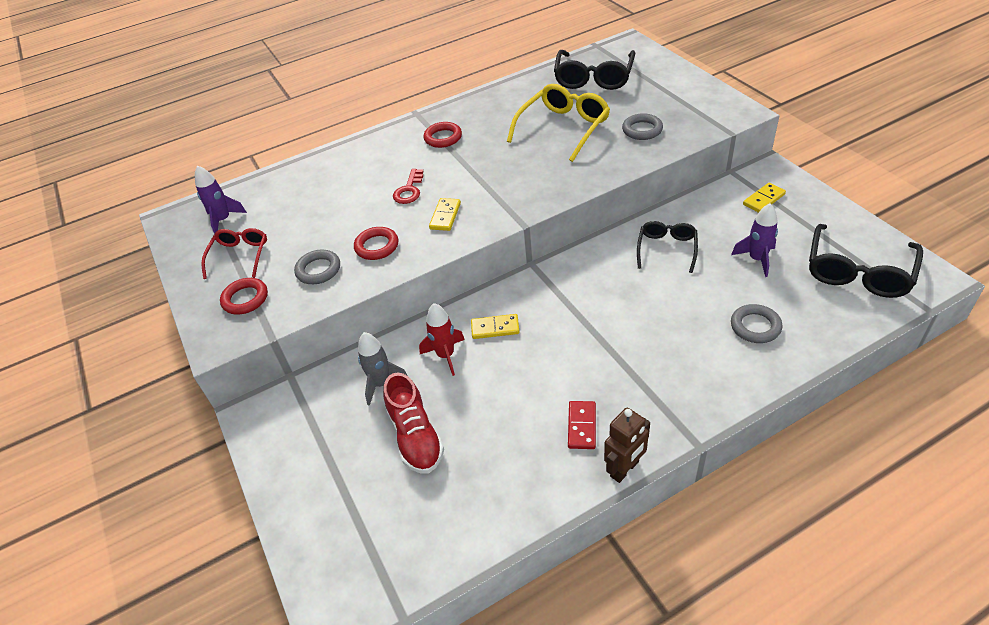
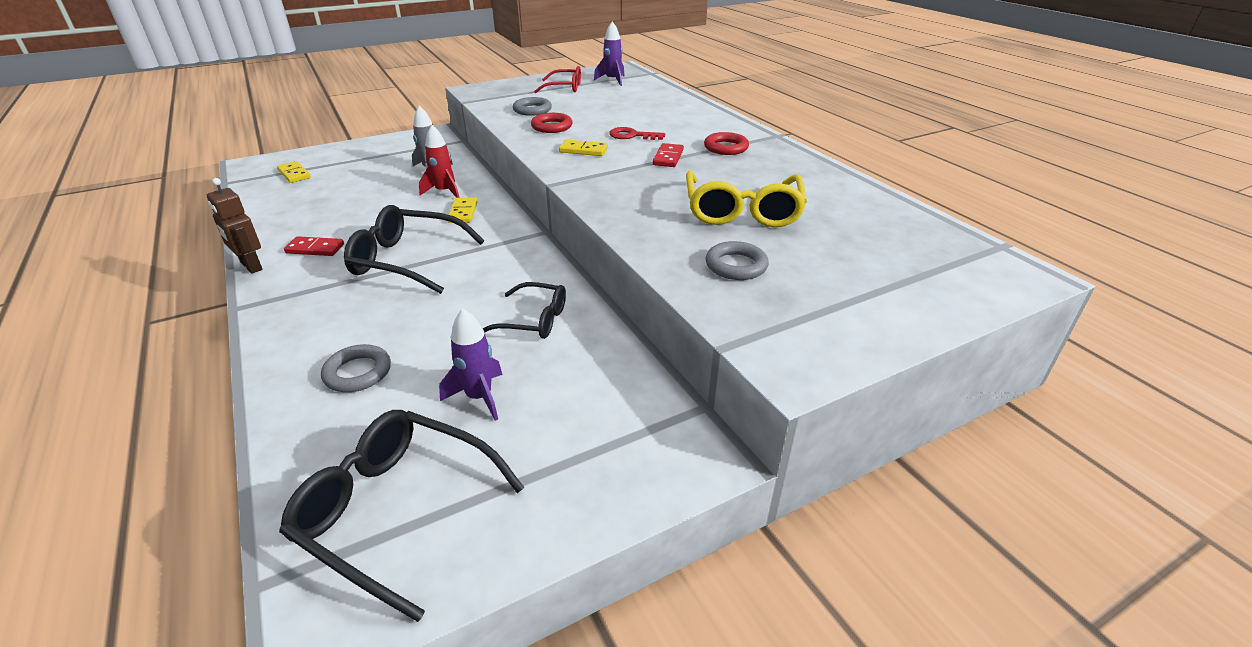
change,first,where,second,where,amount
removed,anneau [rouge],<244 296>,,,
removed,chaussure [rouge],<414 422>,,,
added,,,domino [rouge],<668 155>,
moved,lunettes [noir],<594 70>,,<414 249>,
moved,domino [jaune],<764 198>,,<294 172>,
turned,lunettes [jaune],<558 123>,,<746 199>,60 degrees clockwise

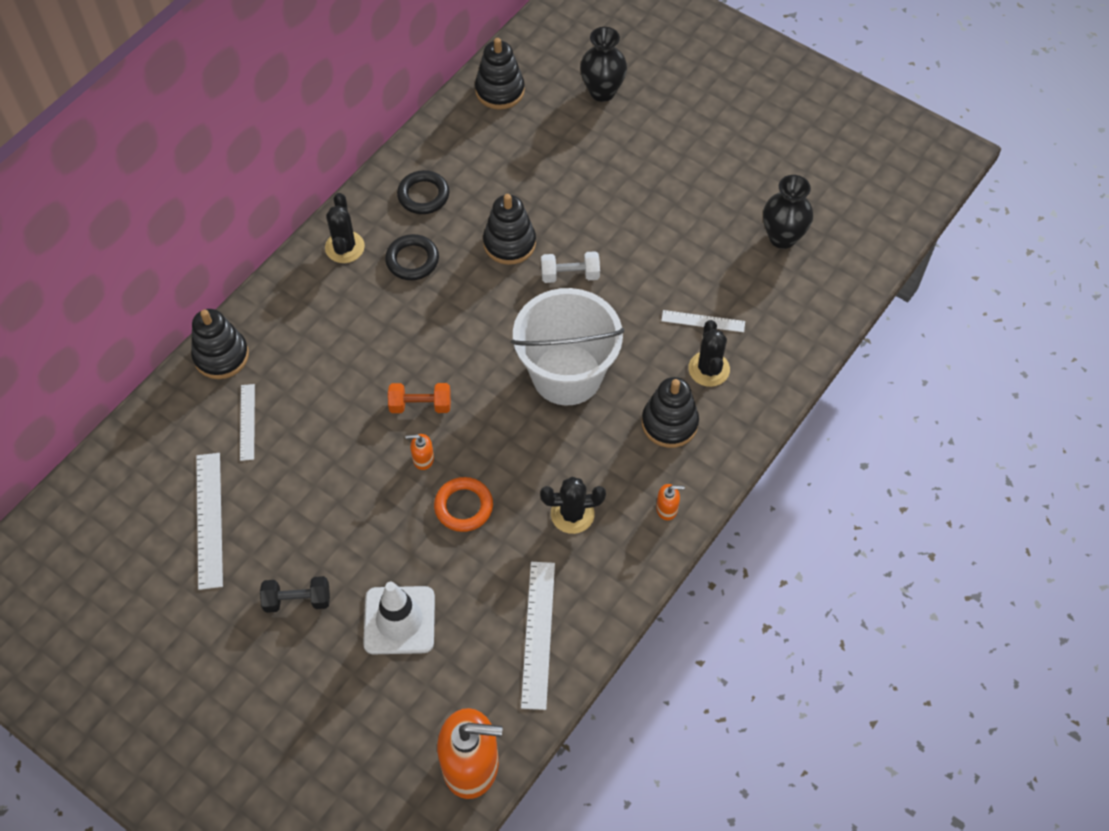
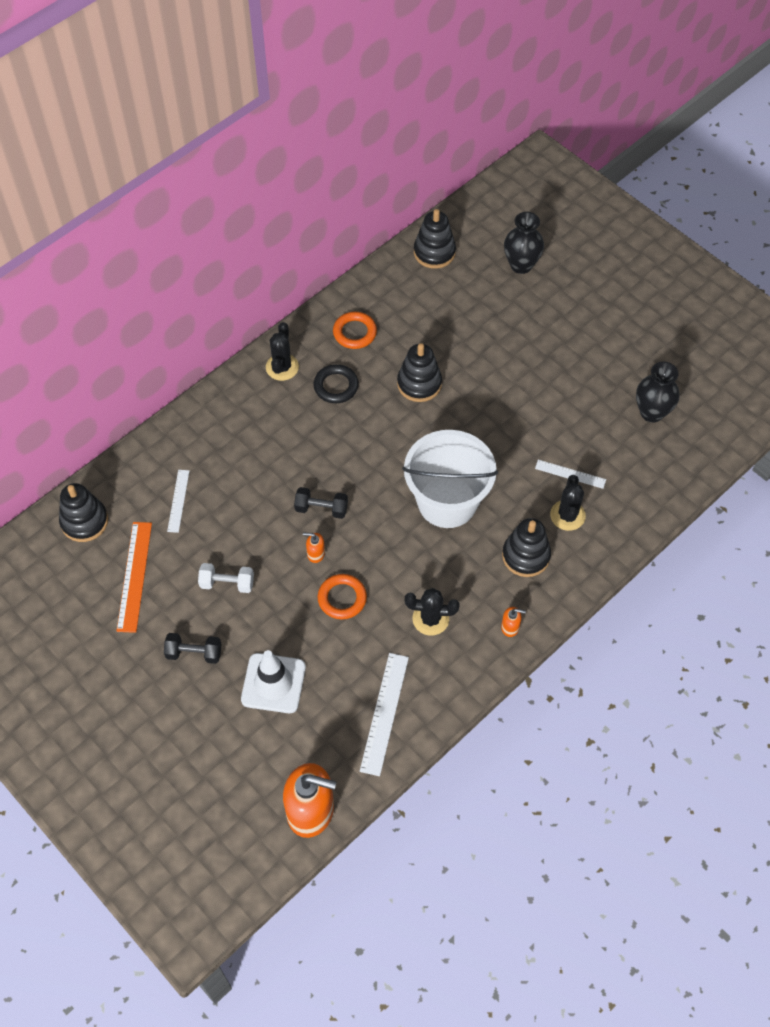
change,first,where,second,where,amount
moved,jouet à empiler [noir],<220 344>,,<83 512>,
moved,haltère [blanc],<570 267>,,<226 578>,
recoloured,règle [blanc],<209 521>,règle [orange],<134 577>,
recoloured,haltère [orange],<419 398>,haltère [noir],<321 503>,
recoloured,anneau [noir],<423 192>,anneau [orange],<355 330>,

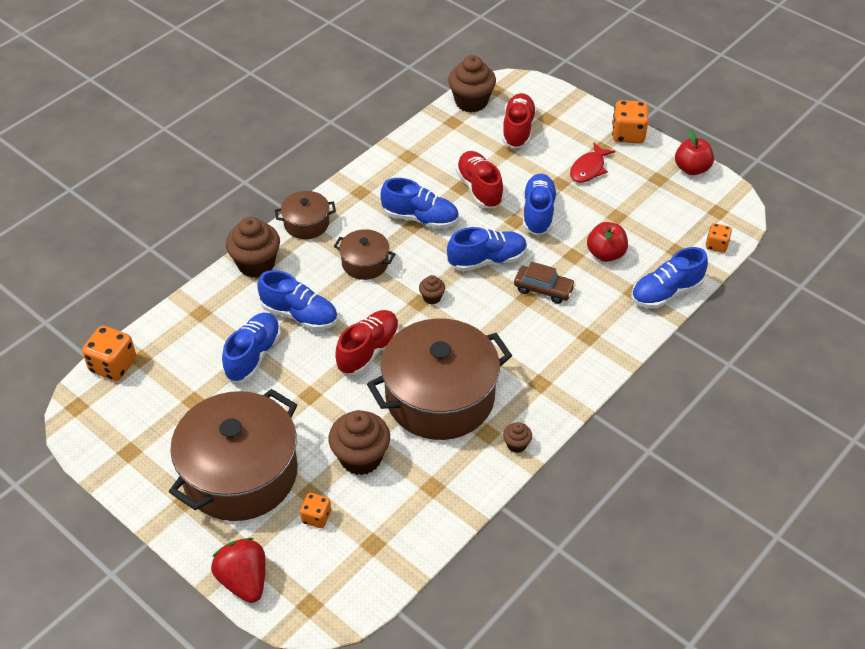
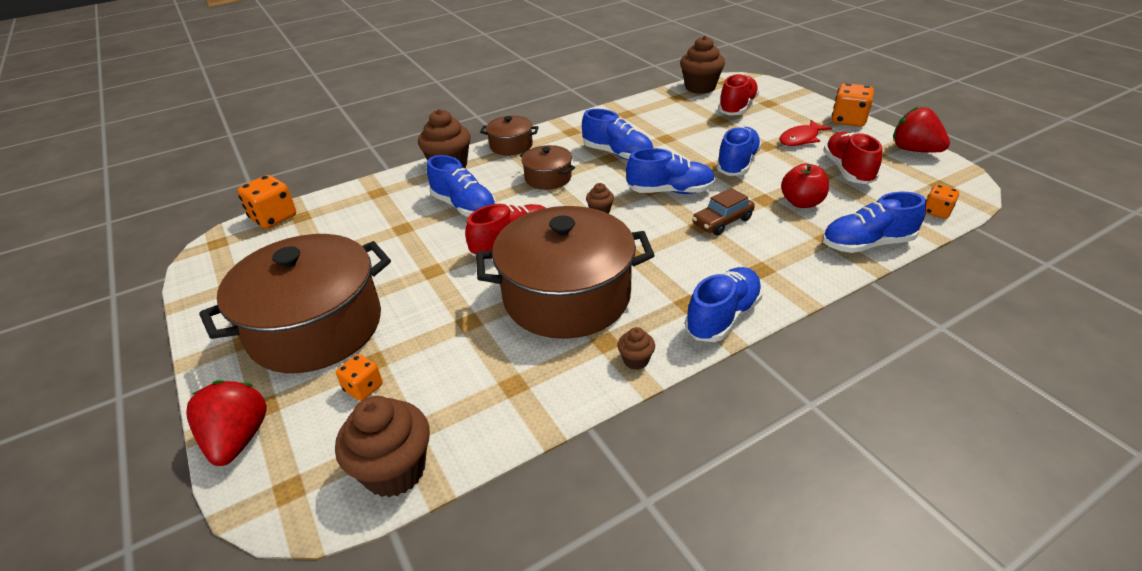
change,first,where,second,where,amount
moved,chaussure [bleu],<251 347>,,<724 304>,
moved,muffin [marron],<359 442>,,<382 447>,
moved,chaussure [rouge],<480 179>,,<852 158>,
replaced,pomme [rouge],<694 152>,fraise [rouge],<921 129>,
turned,voiture [marron],<545 282>,,<723 211>,105 degrees clockwise

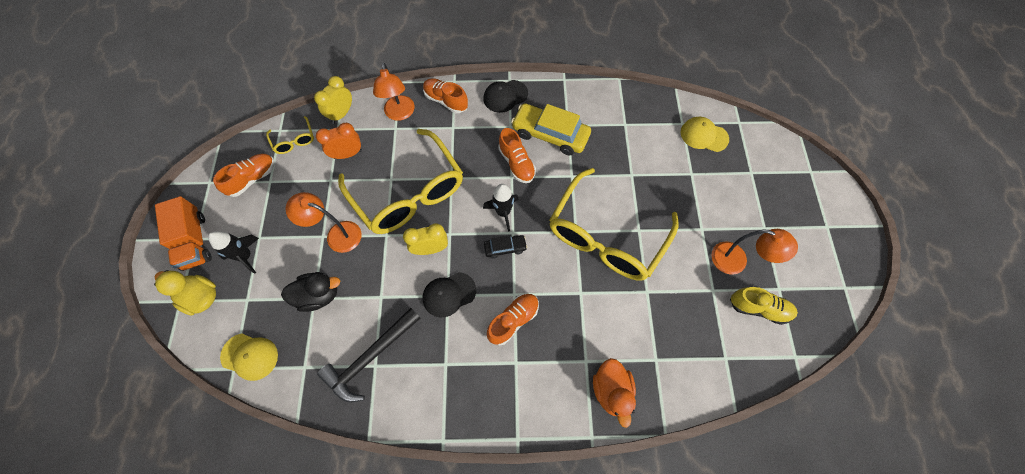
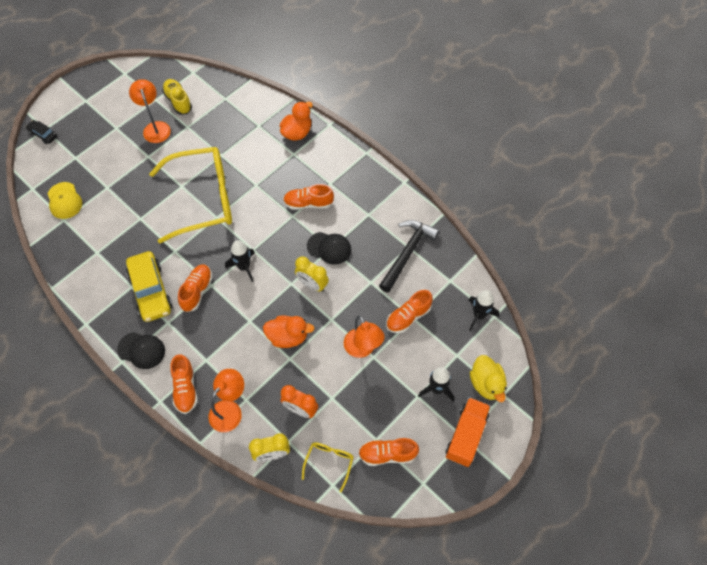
change,first,where,second,where,amount
moved,voiture [noir],<505 247>,,<41 132>,
replaced,casquette [jaune],<249 357>,fusée [noir],<484 310>,
replaced,canard [noir],<310 292>,chaussure [orange],<409 311>,
replaced,lunettes [jaune],<400 181>,canard [orange],<289 332>,
turned,marteau [noir],<369 355>,,<409 256>,60 degrees counterclockwise

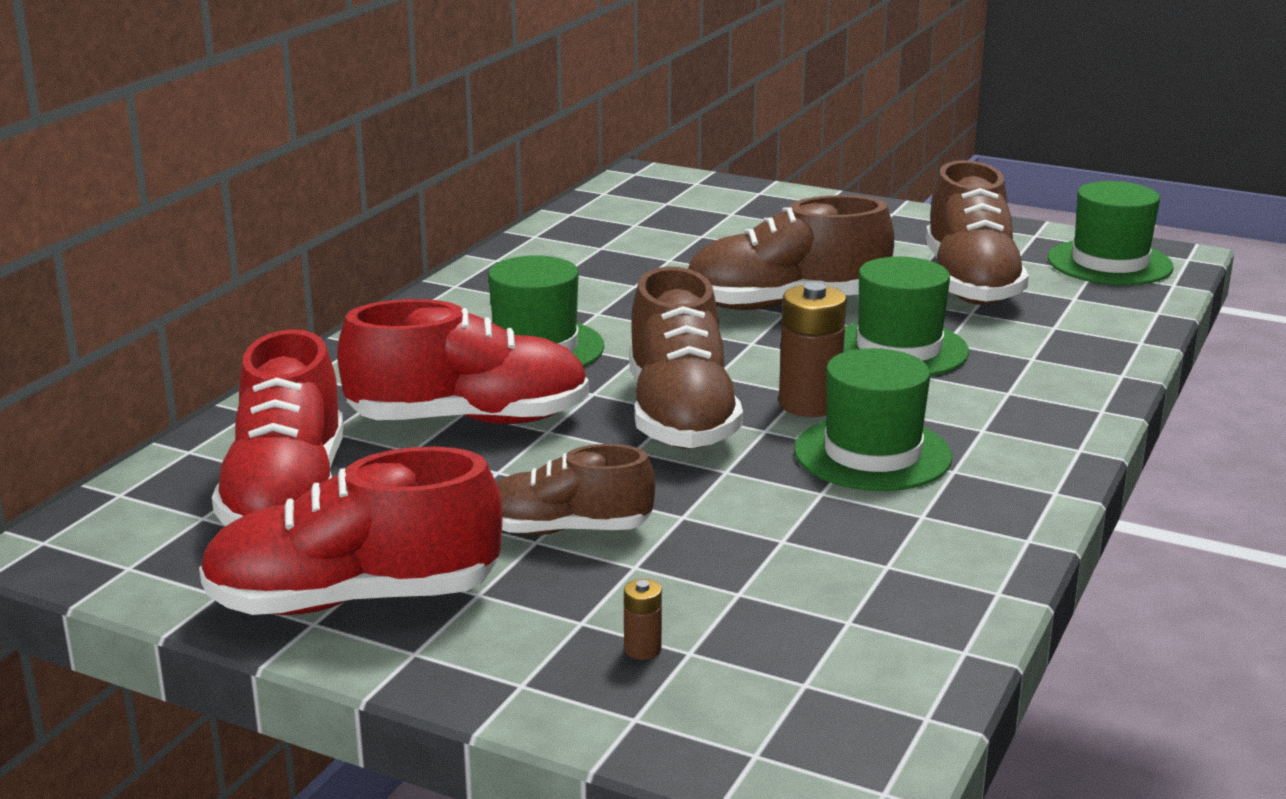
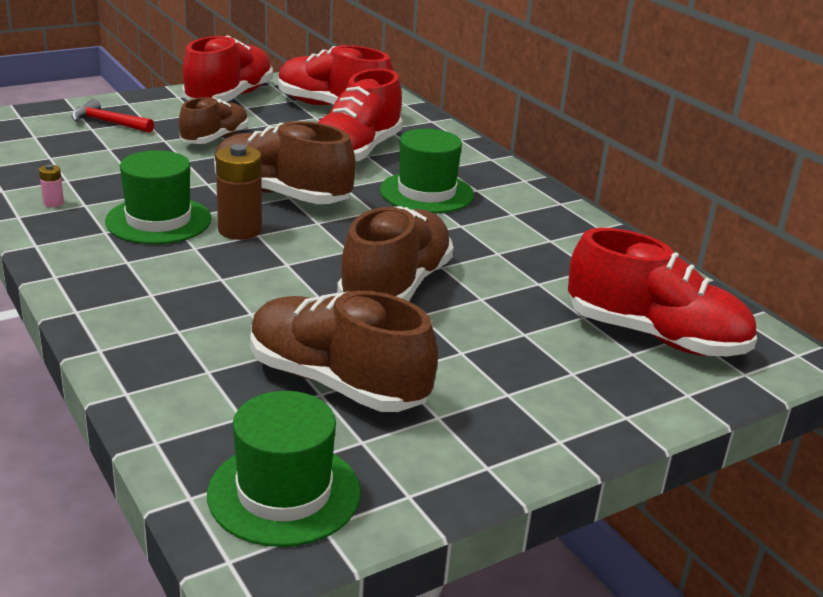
change,first,where,second,where,amount
removed,chapeau [vert],<906 316>,,,
added,,,pile [rose],<51 185>,
added,,,chaussure [rouge],<662 292>,
replaced,pile [marron],<643 619>,marteau [rouge],<113 116>,

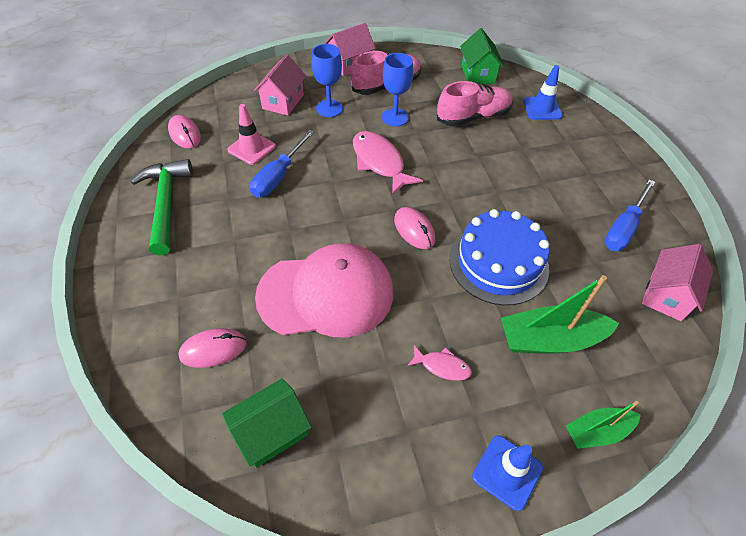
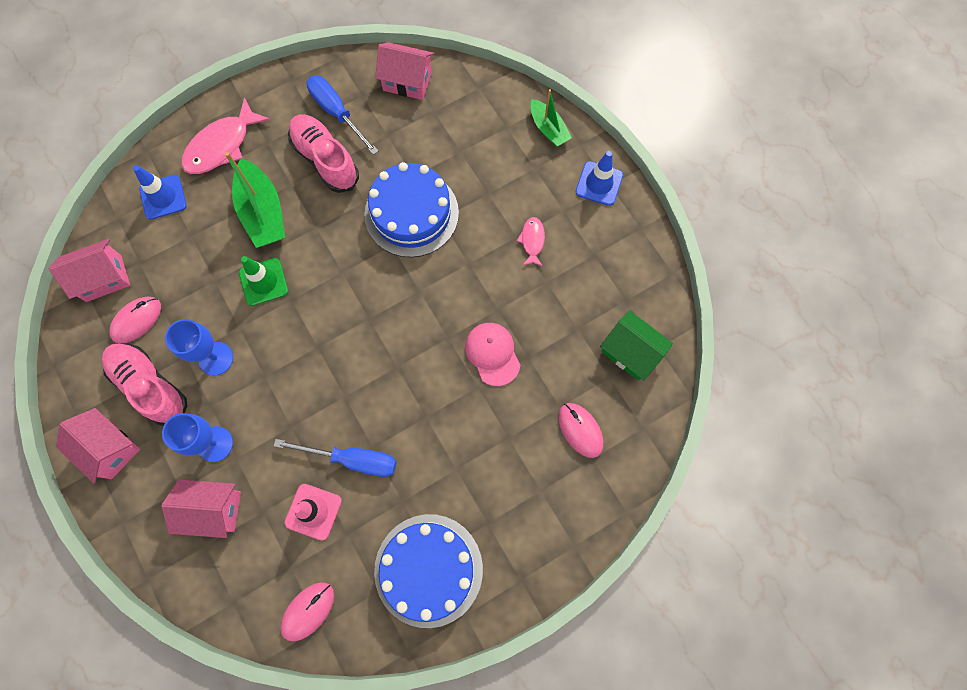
change,first,where,second,where,amount
added,,,cône de chantier [vert],<263 281>,
moved,poisson [rose],<388 163>,,<225 135>,
moved,souris [rose],<414 228>,,<135 320>,
moved,chaussure [rose],<475 103>,,<323 153>,
moved,bateau [vert],<560 314>,,<255 200>,
replaced,marteau [vert],<161 207>,gâteau [bleu],<428 571>,
recoloured,maison [vert],<482 56>,maison [rose],<89 270>,
turned,tournevis [bleu],<629 215>,,<342 115>,150 degrees counterclockwise
resized,casquette [rose],<324 290>,,<492 354>,x0.50

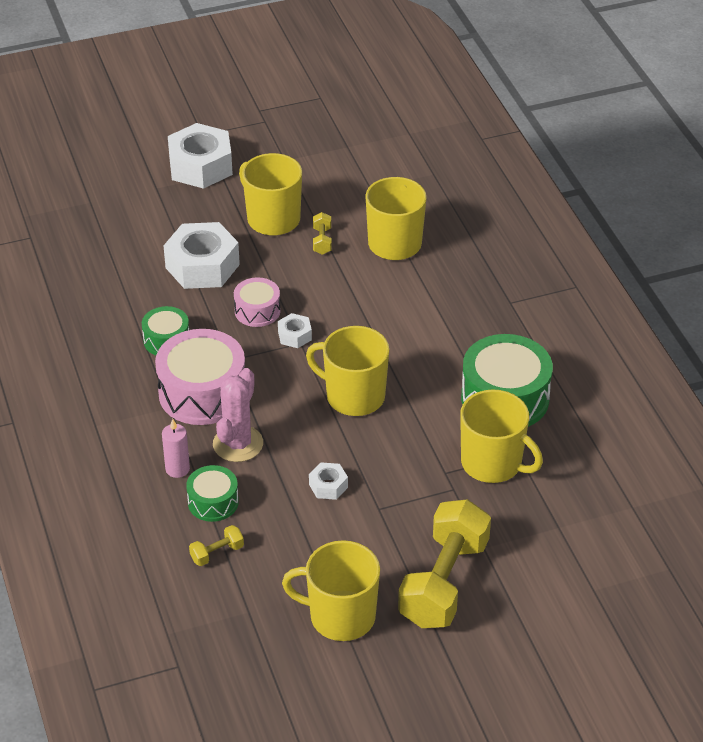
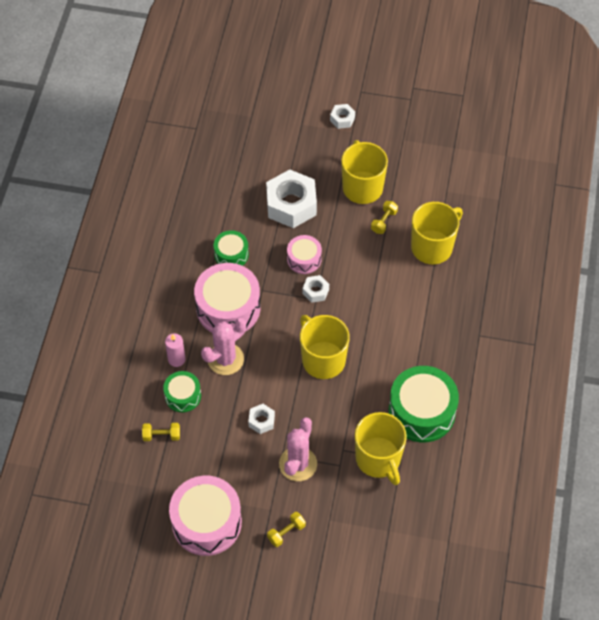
change,first,where,second,where,amount
added,,,cactus [rose],<298 449>,
replaced,tasse [jaune],<331 590>,tambour [rose],<205 516>,
resized,écrou [blanc],<200 156>,,<342 116>,x0.47
resized,haltère [jaune],<444 563>,,<286 529>,x0.40

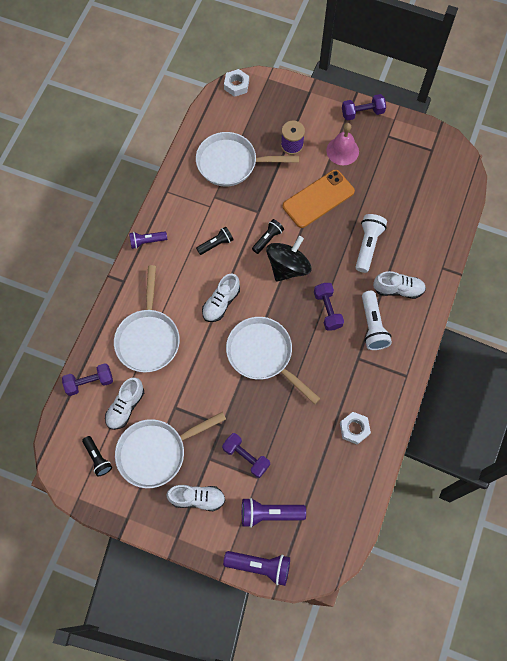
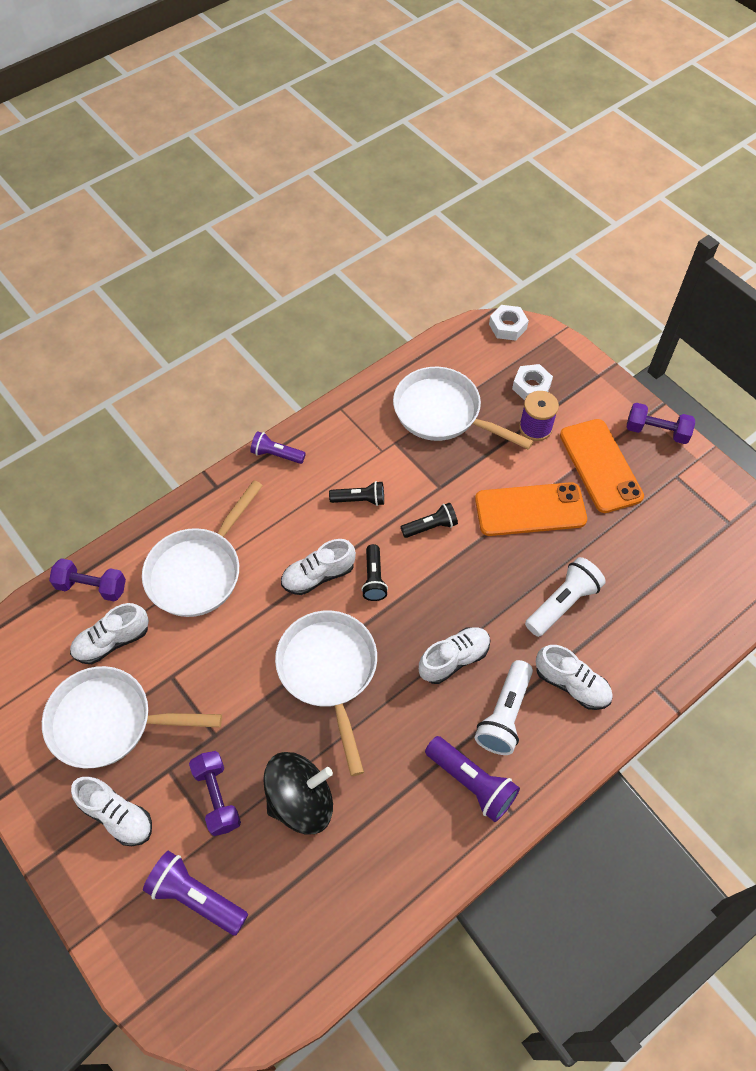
change,first,where,second,where,amount
moved,lampe de poche [noir],<97 456>,,<374 572>,
moved,lampe de poche [violet],<256 568>,,<472 779>,
moved,toupie [noir],<288 259>,,<298 793>,
moved,écrou [blanc],<355 428>,,<532 382>,
replaced,haltère [violet],<329 307>,chaussure [blanc],<455 655>,
replaced,cloche [rose],<342 144>,téléphone [orange],<602 466>,

